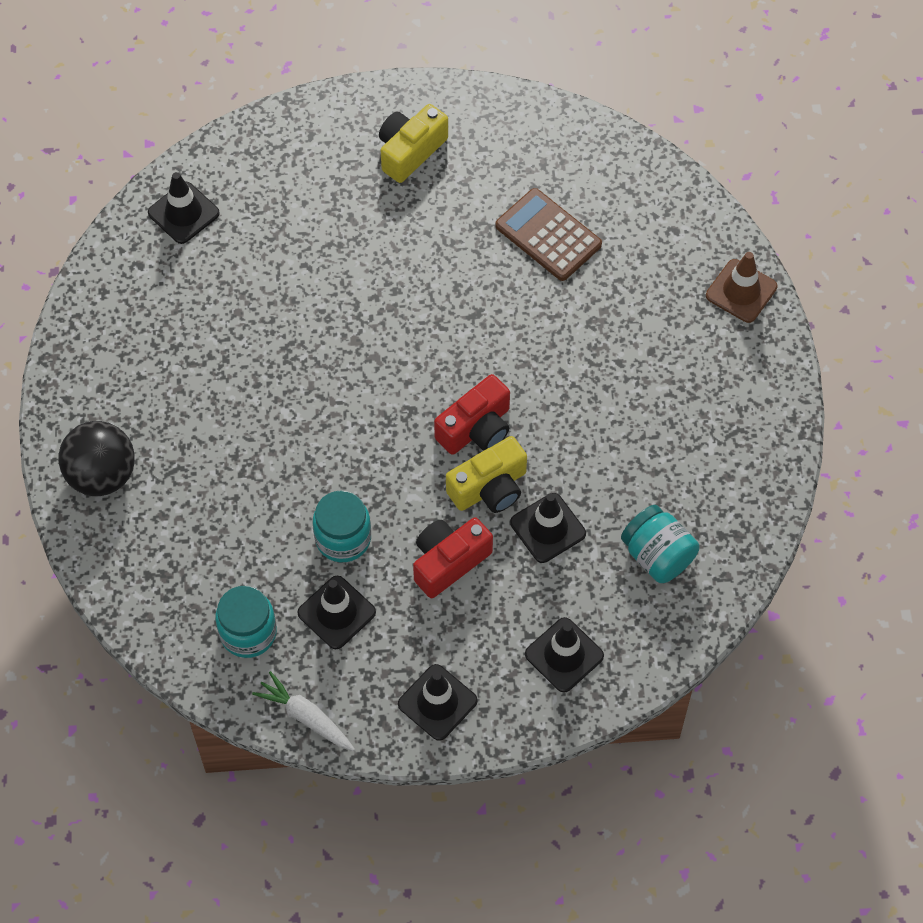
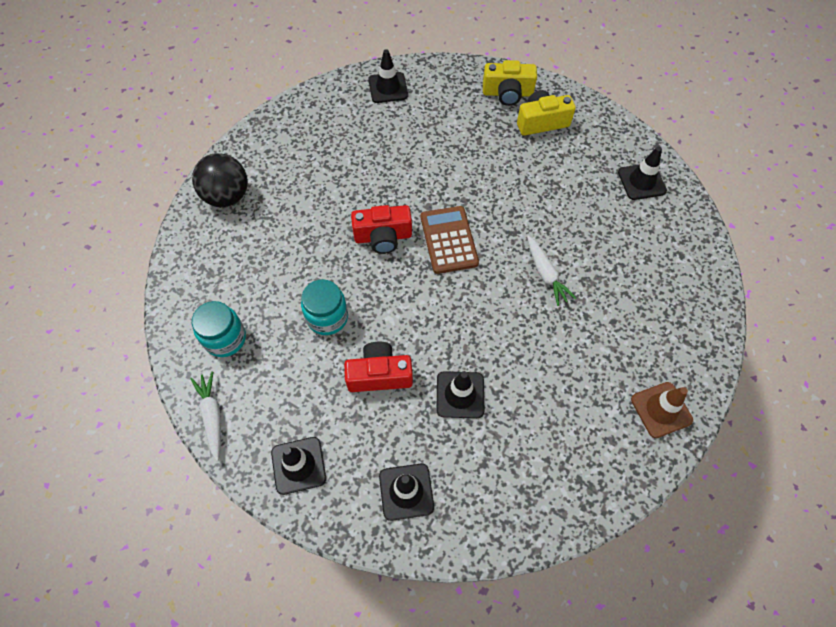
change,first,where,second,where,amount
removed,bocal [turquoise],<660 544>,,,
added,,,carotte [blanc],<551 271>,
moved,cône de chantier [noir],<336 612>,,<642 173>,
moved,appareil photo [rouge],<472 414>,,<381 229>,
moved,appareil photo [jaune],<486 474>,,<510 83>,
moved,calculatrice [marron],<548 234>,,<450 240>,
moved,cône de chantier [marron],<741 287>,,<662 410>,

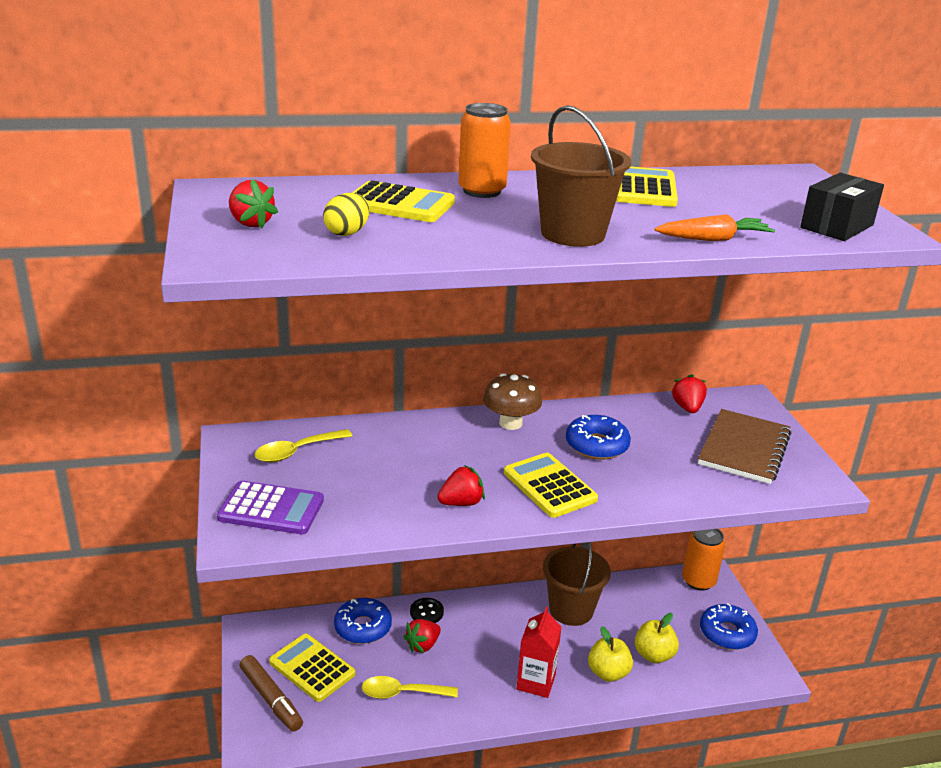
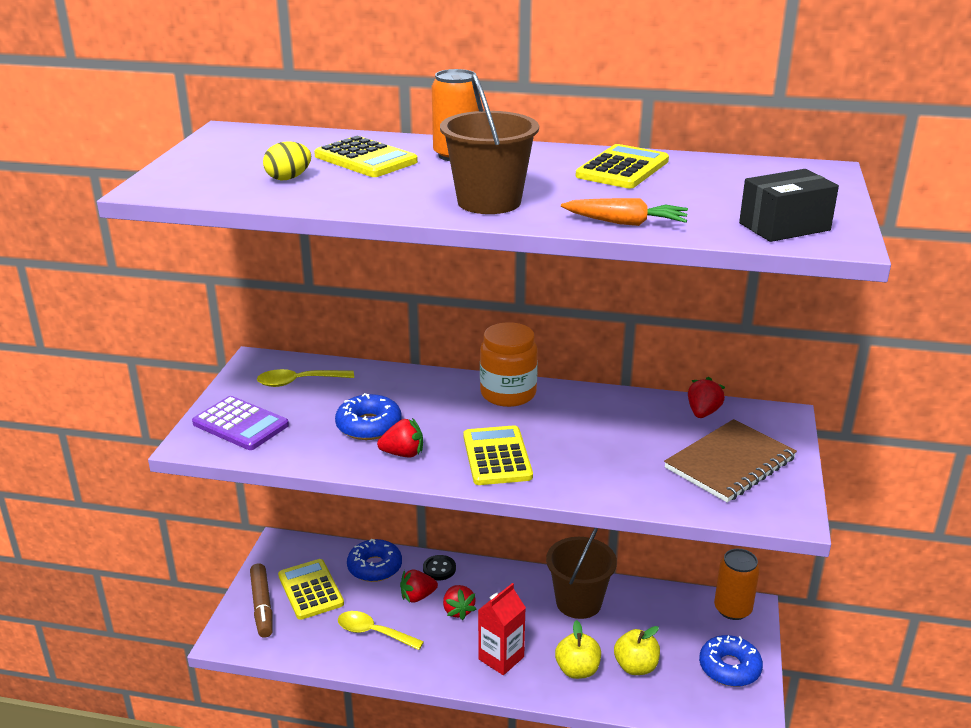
change,first,where,second,where,amount
moved,fraise [rouge],<253 204>,,<459 602>,
moved,beignet [bleu],<598 437>,,<368 416>,
replaced,champignon [marron],<512 401>,bocal [orange],<509 364>,

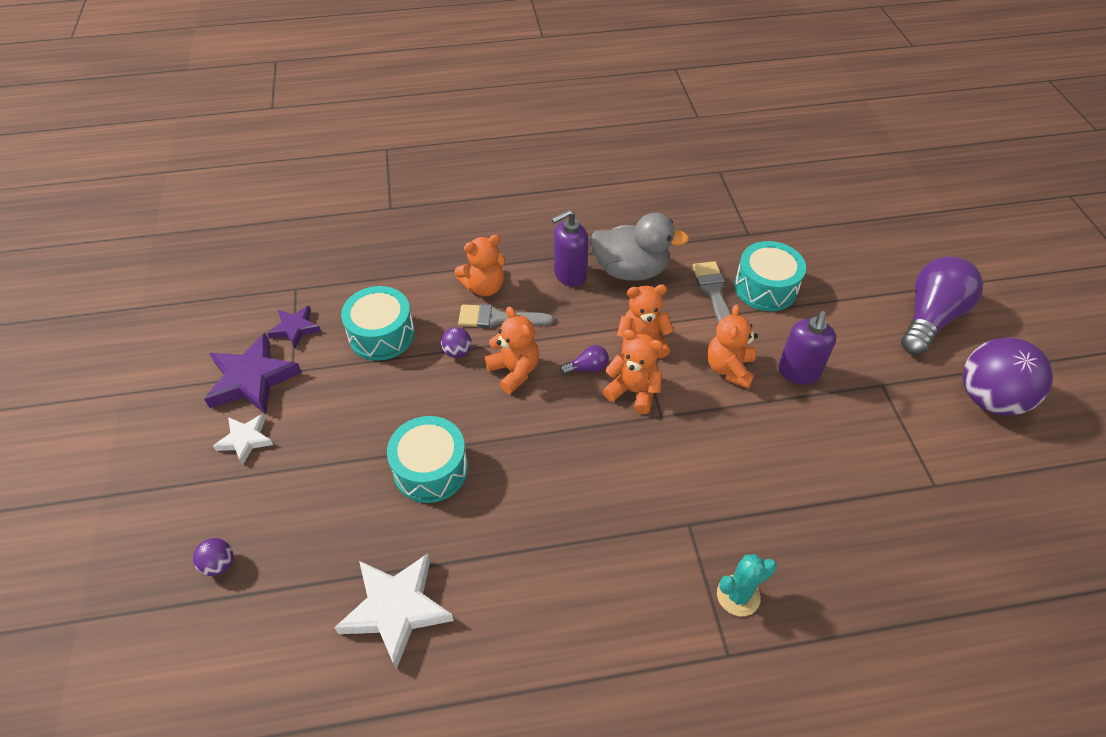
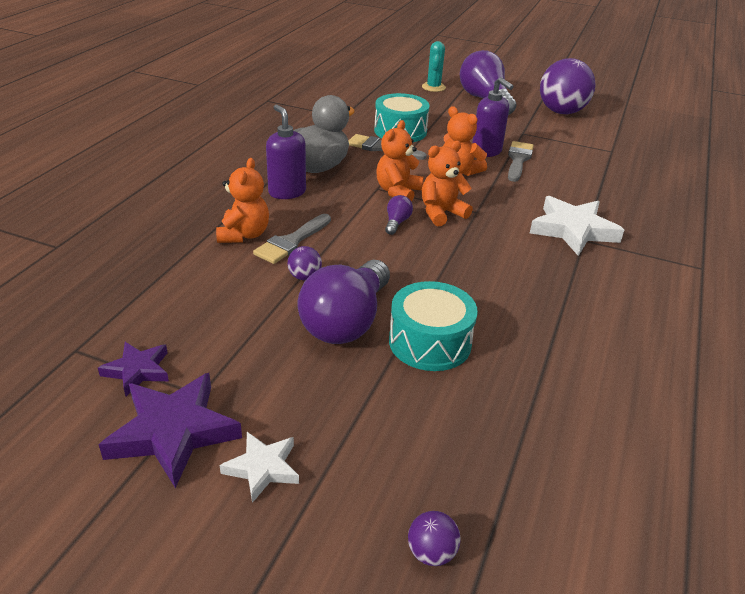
change,first,where,second,where,amount
removed,tambour [turquoise],<378 323>,,,
removed,ours en peluche [orange],<512 350>,,,
added,,,ampoule [violet],<344 302>,
added,,,pinceau [gris],<521 161>,
moved,étoile [blanc],<394 612>,,<577 226>,
moved,cactus [turquoise],<747 585>,,<434 66>,
turned,distributeur de savon [violet],<570 248>,,<286 152>,150 degrees clockwise

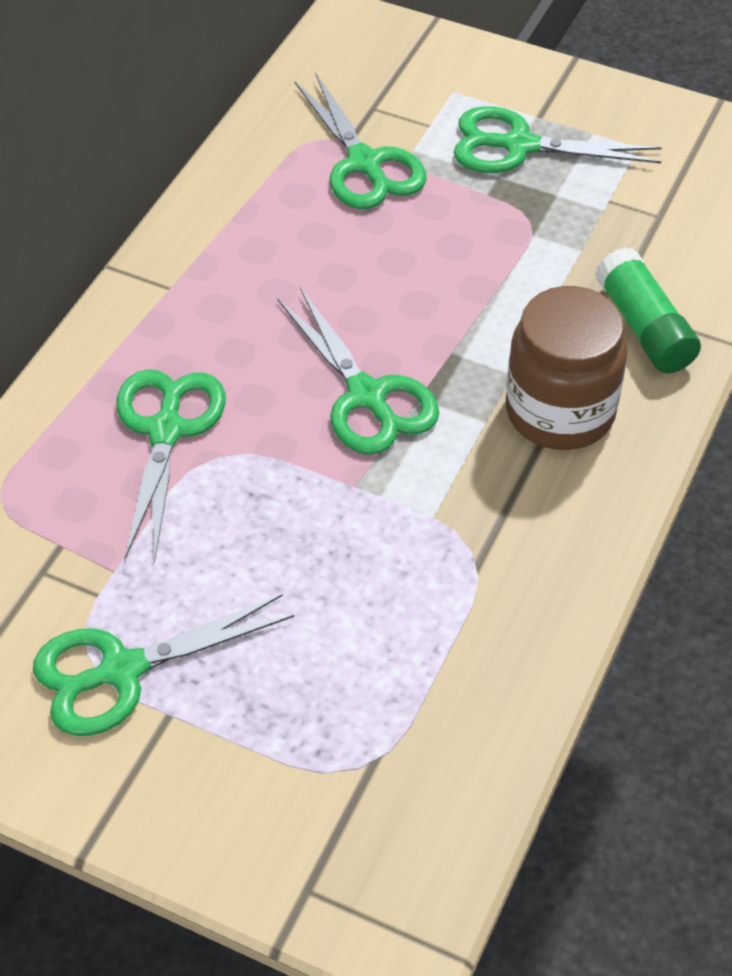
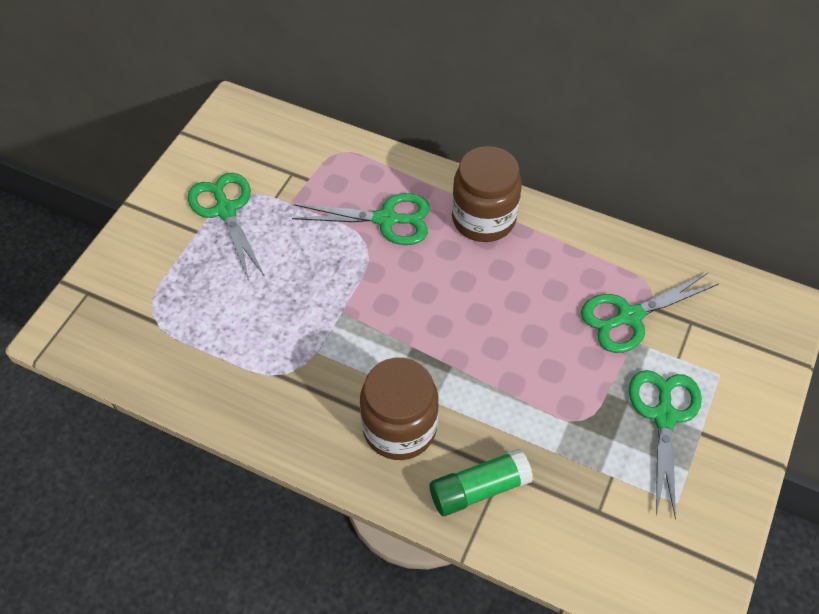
change,first,where,second,where,amount
removed,ciseaux [vert],<358 371>,,,
added,,,bocal [marron],<487 194>,

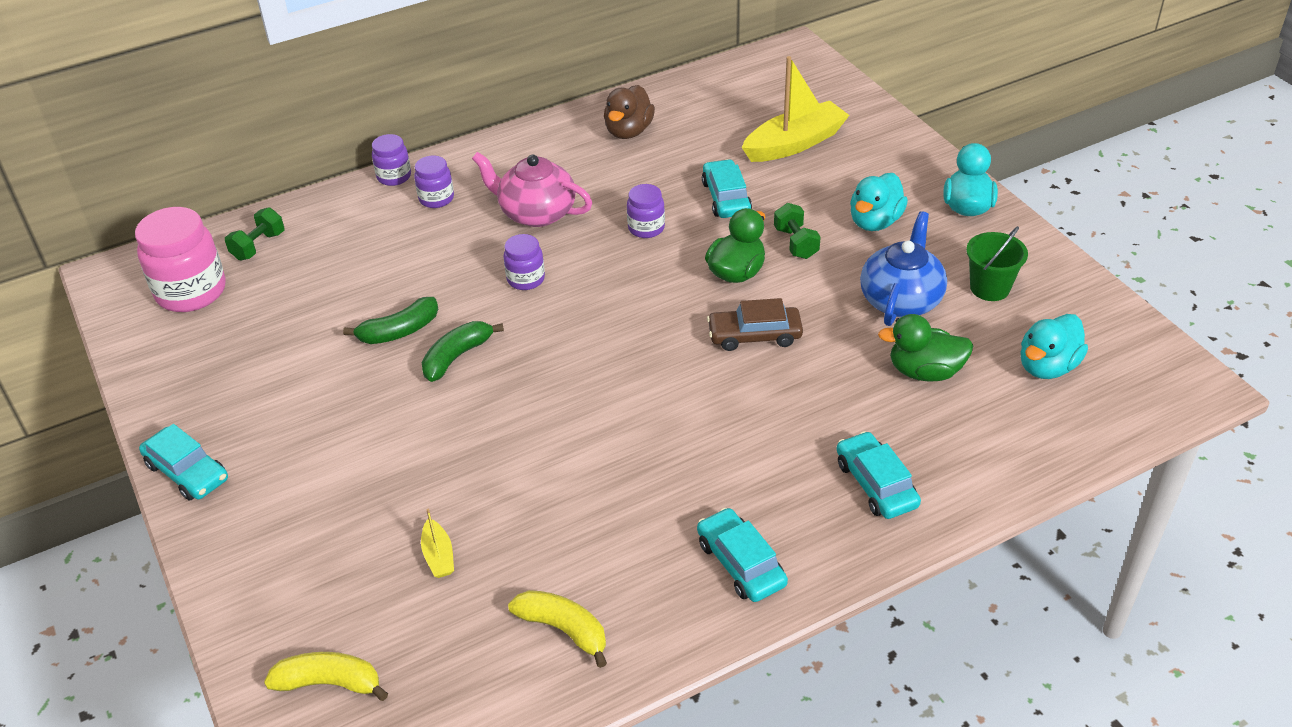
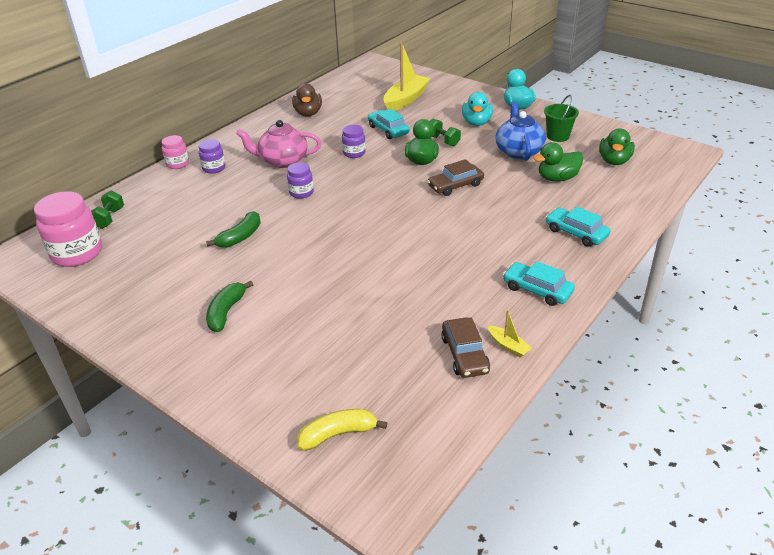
change,first,where,second,where,amount
removed,voiture [turquoise],<183 462>,,,
moved,bateau [jaune],<437 543>,,<510 334>,
moved,banane [vert],<463 351>,,<229 306>,
replaced,banane [jaune],<557 629>,voiture [marron],<465 347>,
recoloured,bocal [violet],<391 160>,bocal [rose],<175 152>,
recoloured,canard [turquoise],<1054 346>,canard [vert],<617 147>,

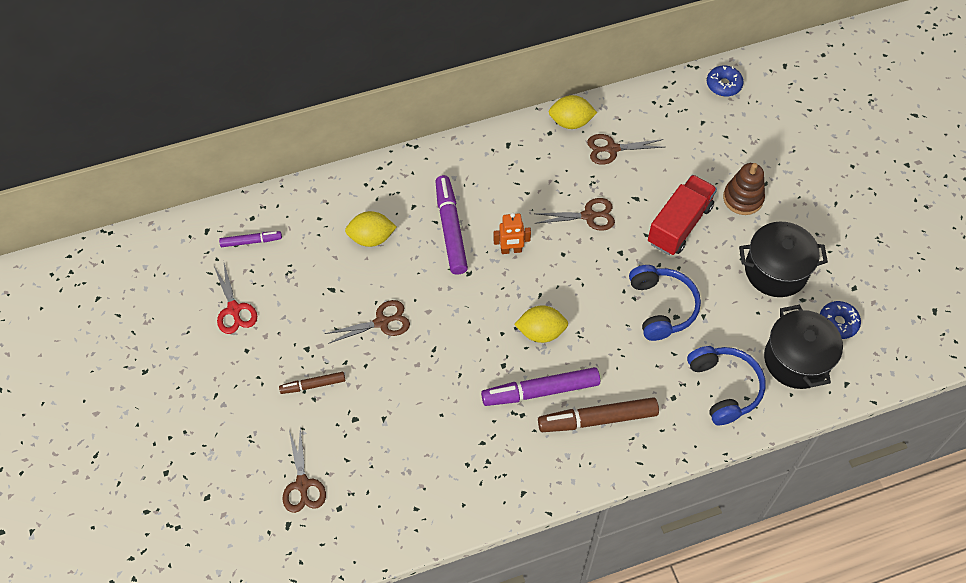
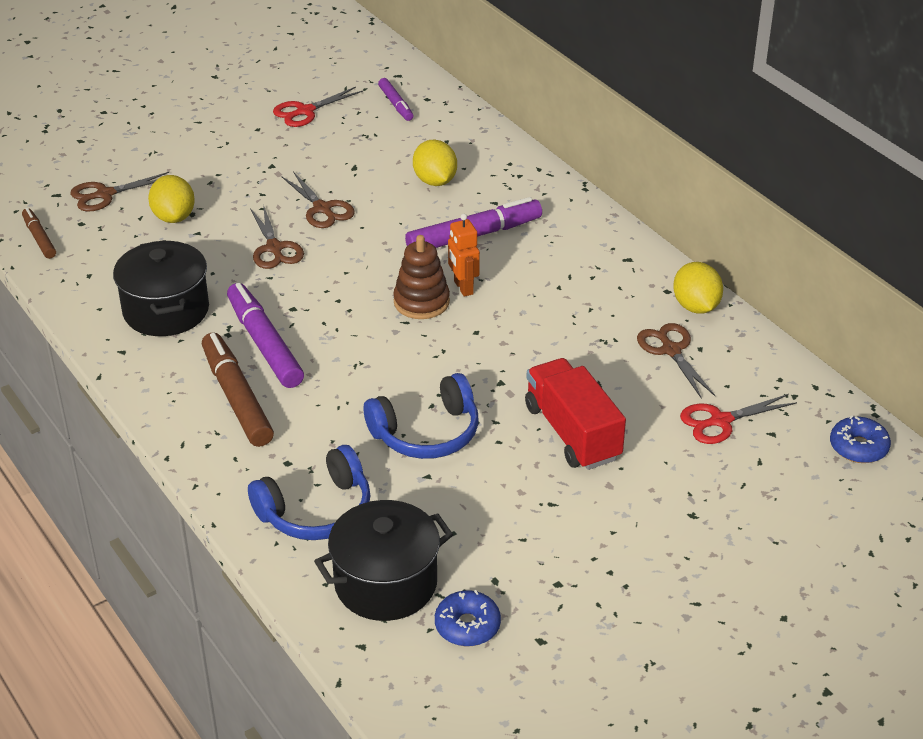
change,first,where,second,where,amount
added,,,ciseaux [rouge],<738 419>,
moved,feutre [marron],<312 383>,,<39 233>,
moved,citron [jaune],<541 324>,,<171 199>,
moved,ciseaux [marron],<574 214>,,<277 237>,
moved,jouet à empiler [marron],<744 189>,,<421 277>,
moved,marmite [noir],<783 259>,,<161 288>,
turned,camion [rouge],<682 215>,,<575 414>,135 degrees counterclockwise

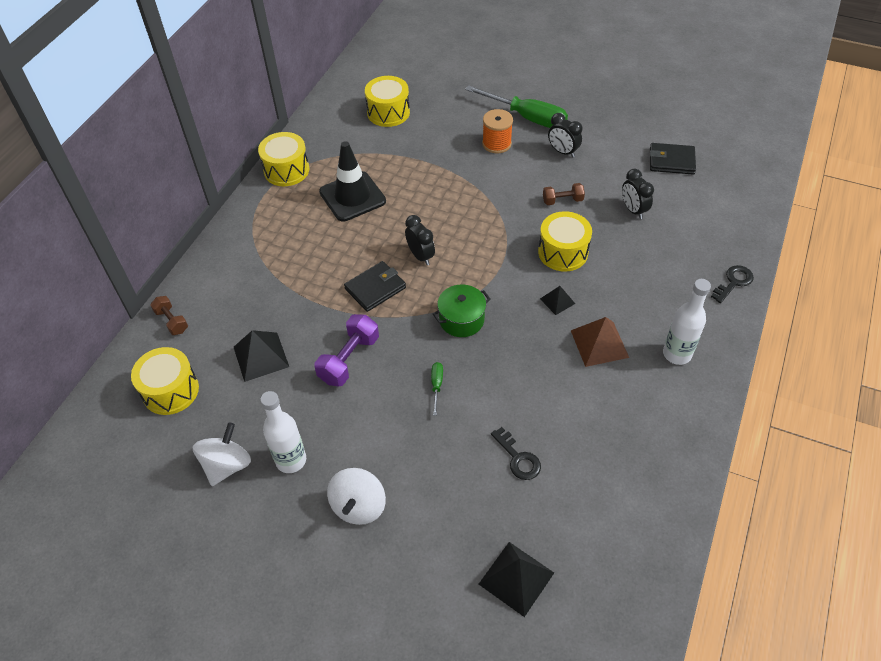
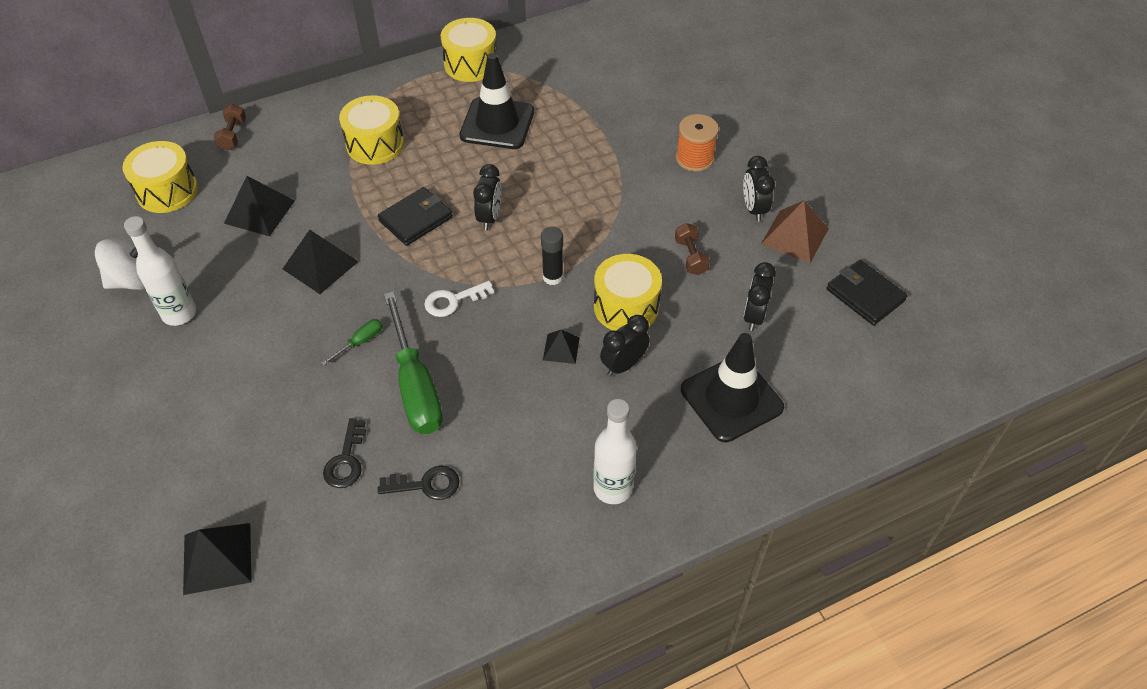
change,first,where,second,where,amount
removed,toupie [blanc],<356 496>,,,
added,,,bâton de colle [noir],<552 256>,
added,,,réveil [noir],<625 345>,
added,,,cône de chantier [noir],<732 387>,
moved,tambour [jaune],<387 101>,,<371 130>,
moved,tournevis [vert],<516 106>,,<413 362>,
moved,pyramide [marron],<600 342>,,<795 231>,
moved,clé [noir],<732 284>,,<419 483>,
replaced,haltère [violet],<346 350>,pyramide [noir],<321 262>,
replaced,marmite [vert],<462 311>,clé [blanc],<459 299>,
turned,portefeuille [noir],<375 286>,,<415 216>,45 degrees counterclockwise
turned,haltère [marron],<564 194>,,<692 249>,45 degrees clockwise

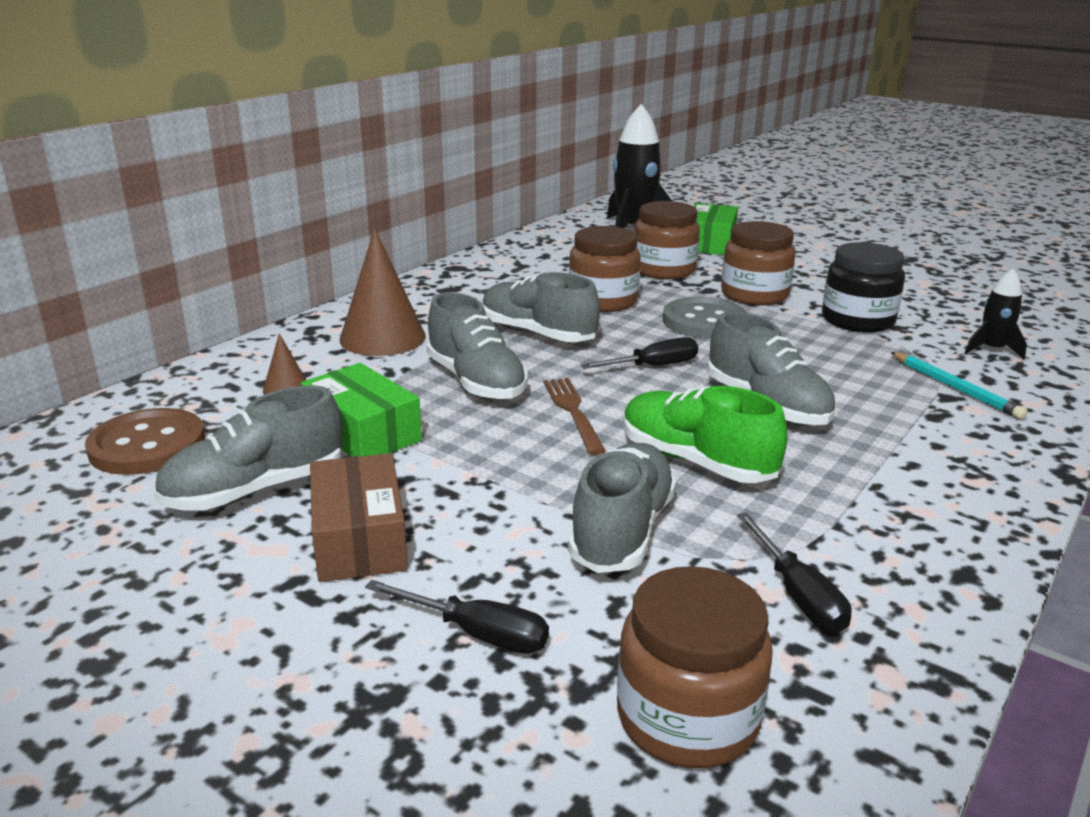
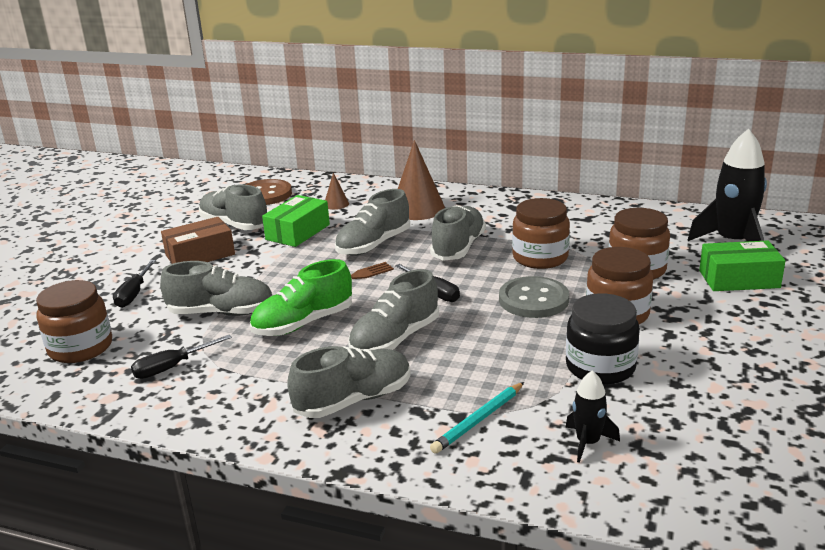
change,first,where,second,where,amount
added,,,chaussure [gris],<349 382>,
turned,chaussure [vert],<706 434>,,<301 297>,150 degrees counterclockwise

